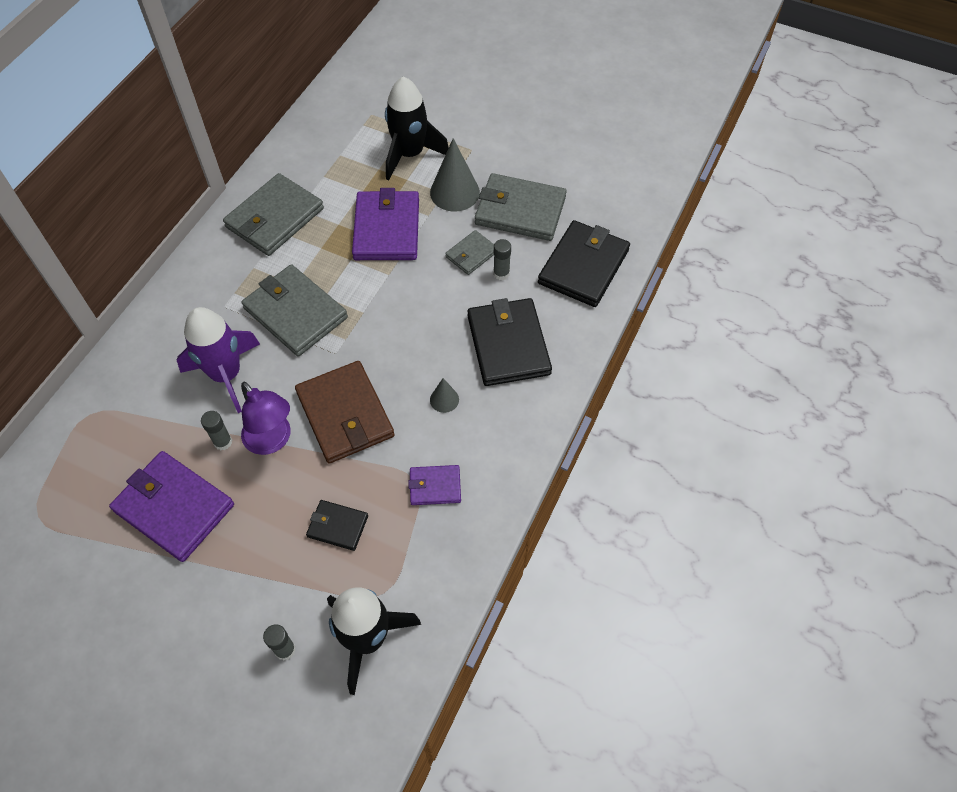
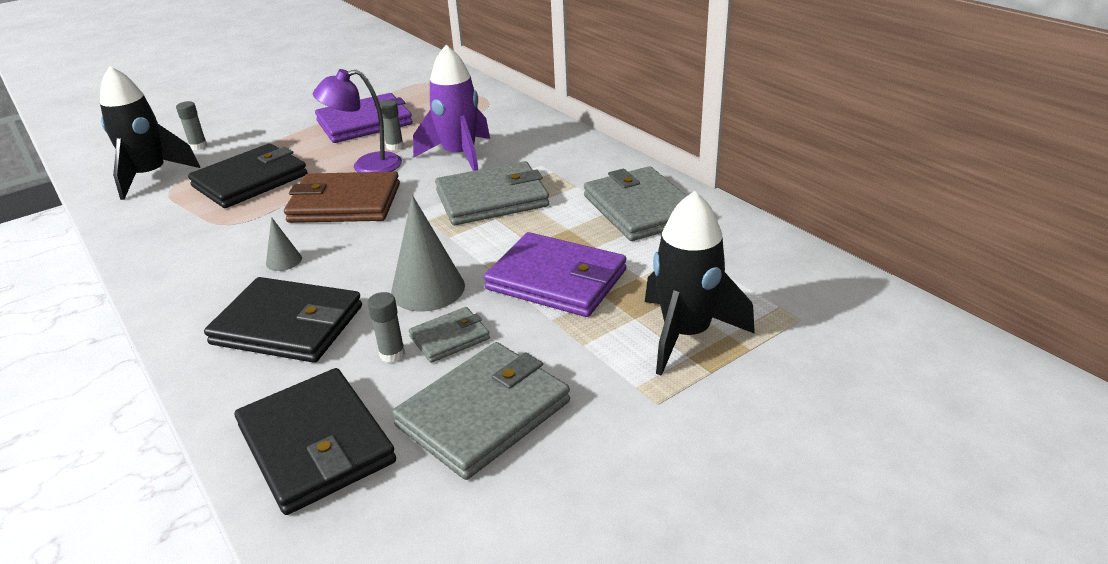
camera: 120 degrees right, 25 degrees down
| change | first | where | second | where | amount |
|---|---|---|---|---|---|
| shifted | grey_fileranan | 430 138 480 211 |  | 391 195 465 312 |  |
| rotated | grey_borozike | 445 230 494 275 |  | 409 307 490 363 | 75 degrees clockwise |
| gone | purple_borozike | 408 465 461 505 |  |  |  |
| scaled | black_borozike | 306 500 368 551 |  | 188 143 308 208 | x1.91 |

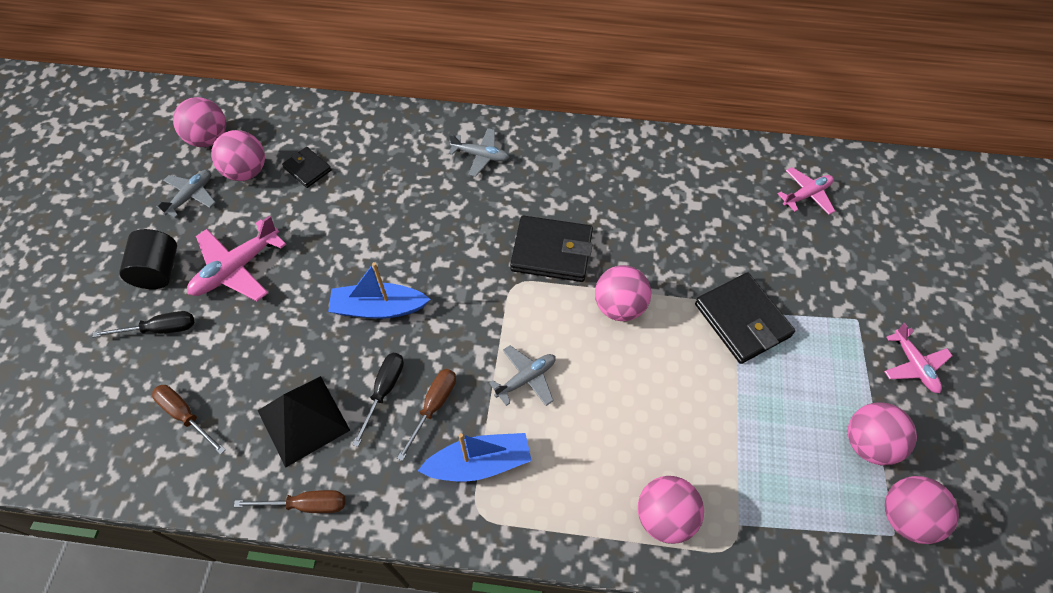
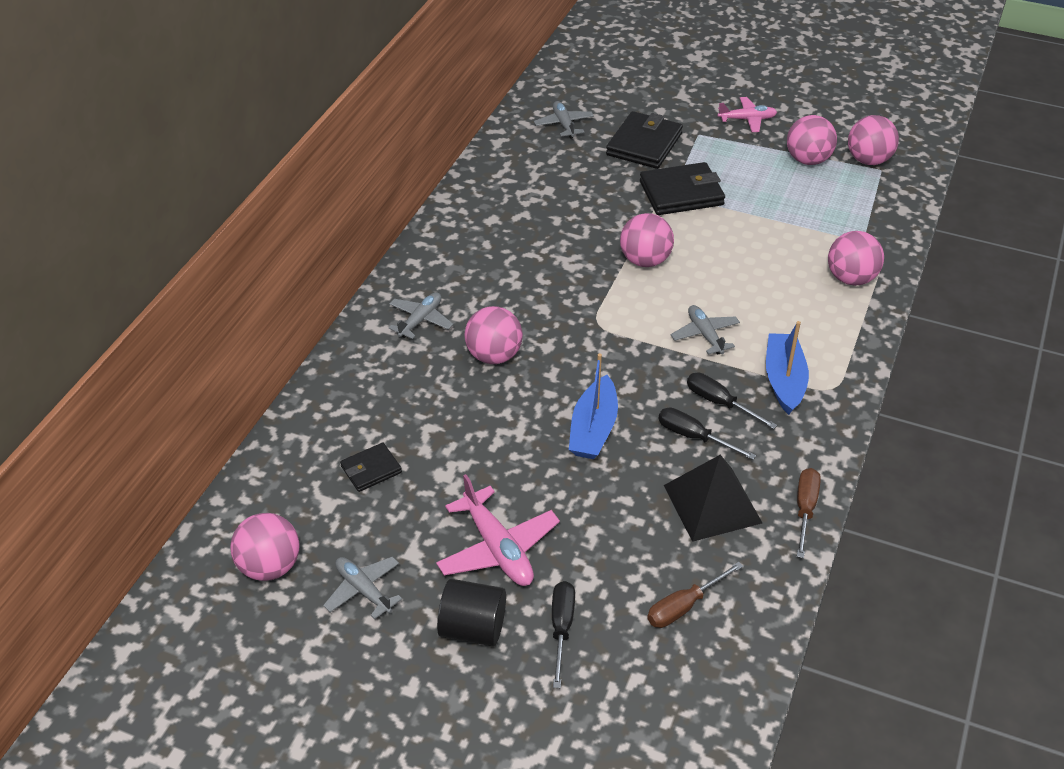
camera: 75 degrees left, 15 degrees down
| change | first | where | second | where | amount |
|---|---|---|---|---|---|
| shifted | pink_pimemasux | 211 130 265 181 |  | 464 306 523 364 |  |
| repainted | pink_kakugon | 778 167 835 215 | grey_kakugon | 534 101 594 139 |  |
| shifted | black_borozike | 510 216 593 282 |  | 606 111 683 169 |  |
| repainted | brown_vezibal | 397 369 456 461 | black_vezibal | 687 373 777 429 |  |

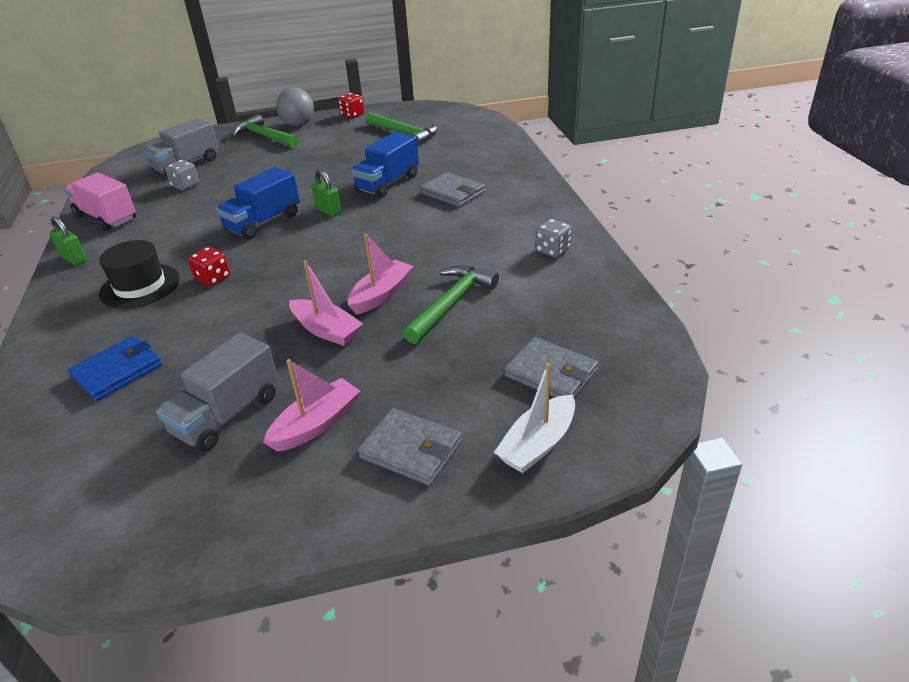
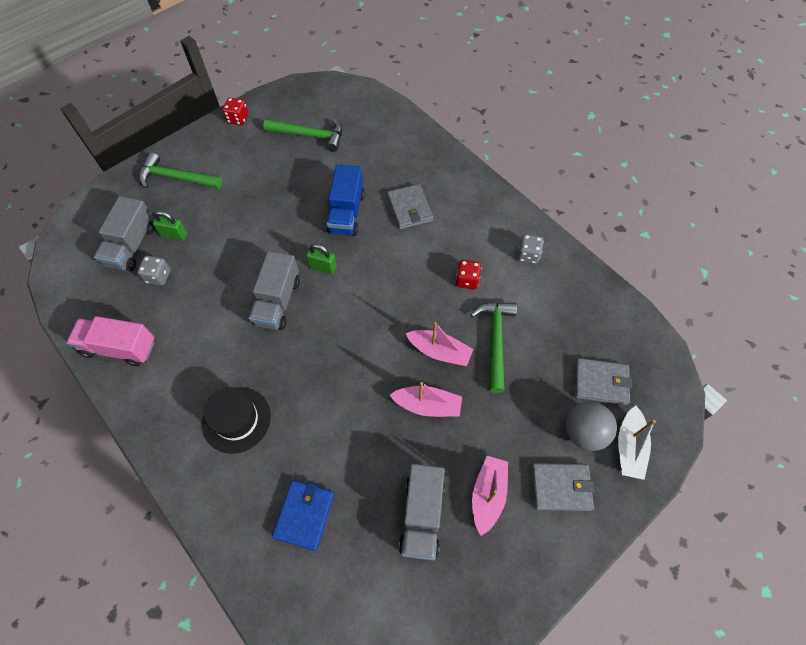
camera: 30 degrees left, 25 degrees up
| change | first | where | second | where | amount |
|---|---|---|---|---|---|
| shifted | grey_pimemasux | 276 88 314 126 |  | 566 402 617 451 |  |
| repainted | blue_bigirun | 216 167 300 240 | grey_bigirun | 249 251 300 330 |  |
| rotated | grey_borozike | 421 172 485 207 |  | 387 184 433 229 | 60 degrees clockwise |
| shifted | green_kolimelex | 50 216 87 265 |  | 153 211 188 241 |  |
| rotated | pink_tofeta | 348 234 414 315 |  | 406 322 473 366 | 105 degrees clockwise |
| shifted | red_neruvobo | 188 247 230 286 |  | 456 260 481 290 |  |

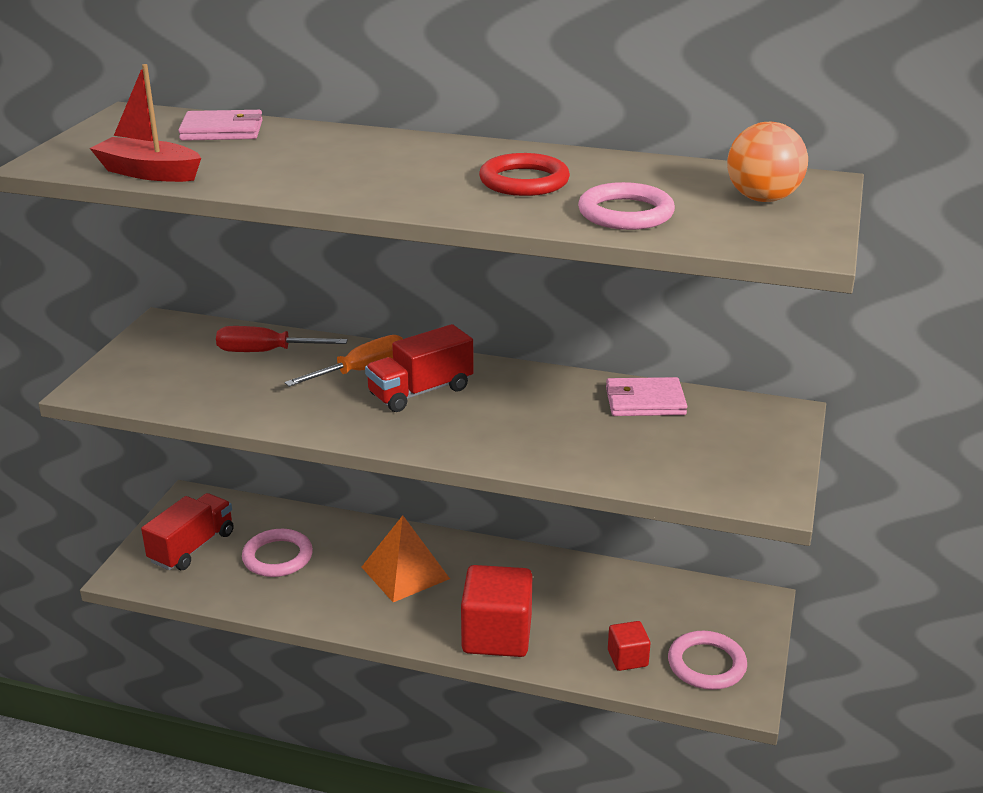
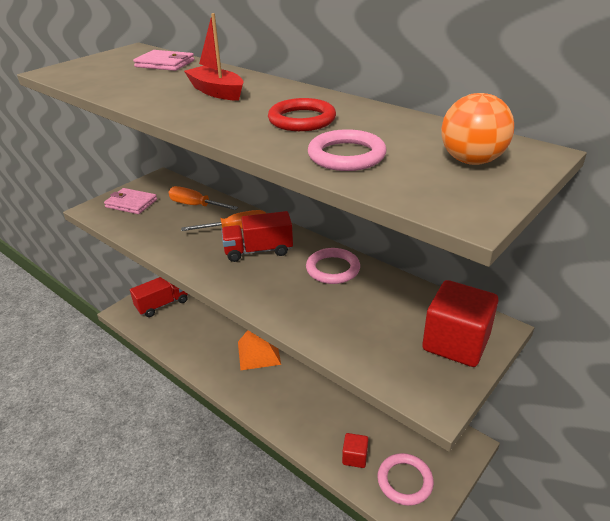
camera: 25 degrees right, 5 degrees up
| change | first | where | second | where | amount |
|---|---|---|---|---|---|
| shifted | red_tofeta | 90 64 201 182 |  | 184 13 244 101 |  |
| repainted | red_vezibal | 216 326 348 352 | orange_vezibal | 169 186 238 210 |  |
| shifted | pink_borozike | 606 377 687 416 |  | 104 188 157 214 |  |
| shifted | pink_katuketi | 242 529 313 577 |  | 306 248 360 284 |  |
| shifted | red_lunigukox | 461 565 532 657 |  | 422 280 498 367 |  |

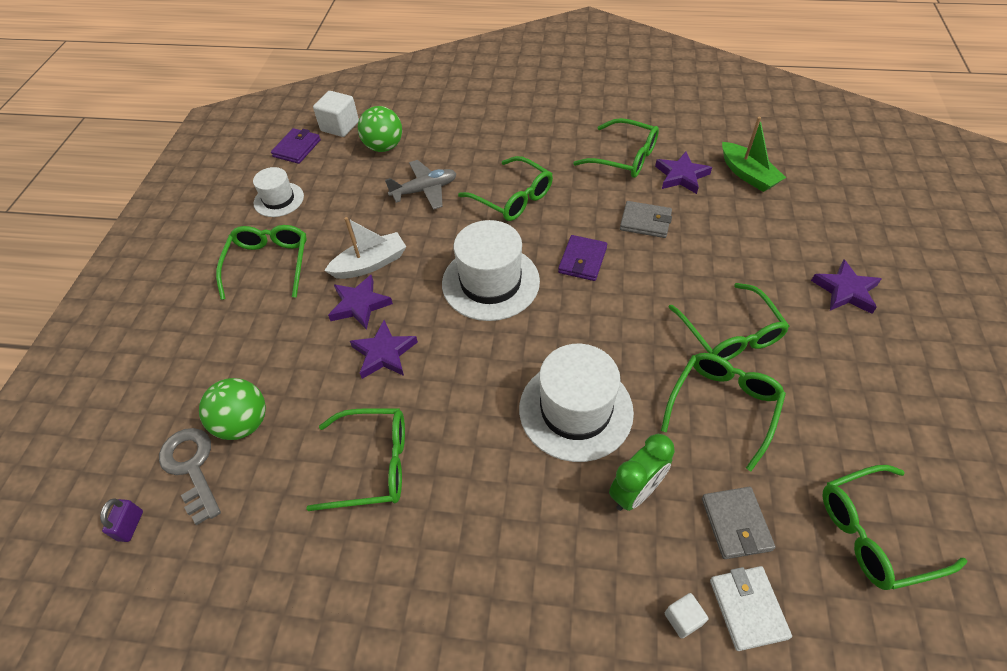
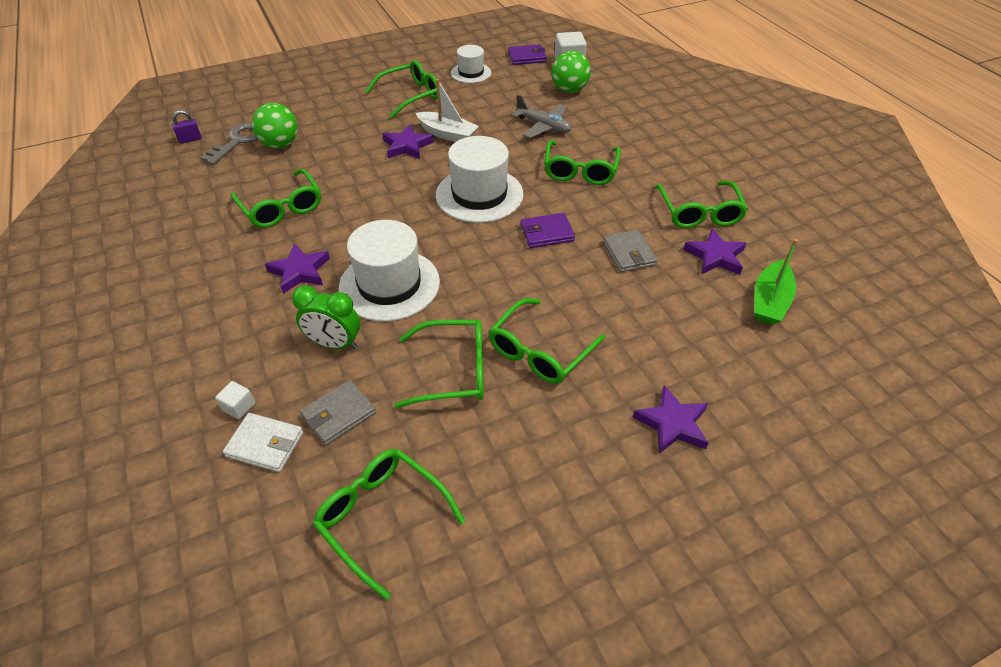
camera: 55 degrees right, 5 degrees down
| change | first | where | second | where | amount |
|---|---|---|---|---|---|
| shifted | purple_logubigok | 350 320 418 379 |  | 265 244 330 294 |  |
| rotated | white_borozike | 710 566 792 651 |  | 223 413 303 472 | 60 degrees clockwise |

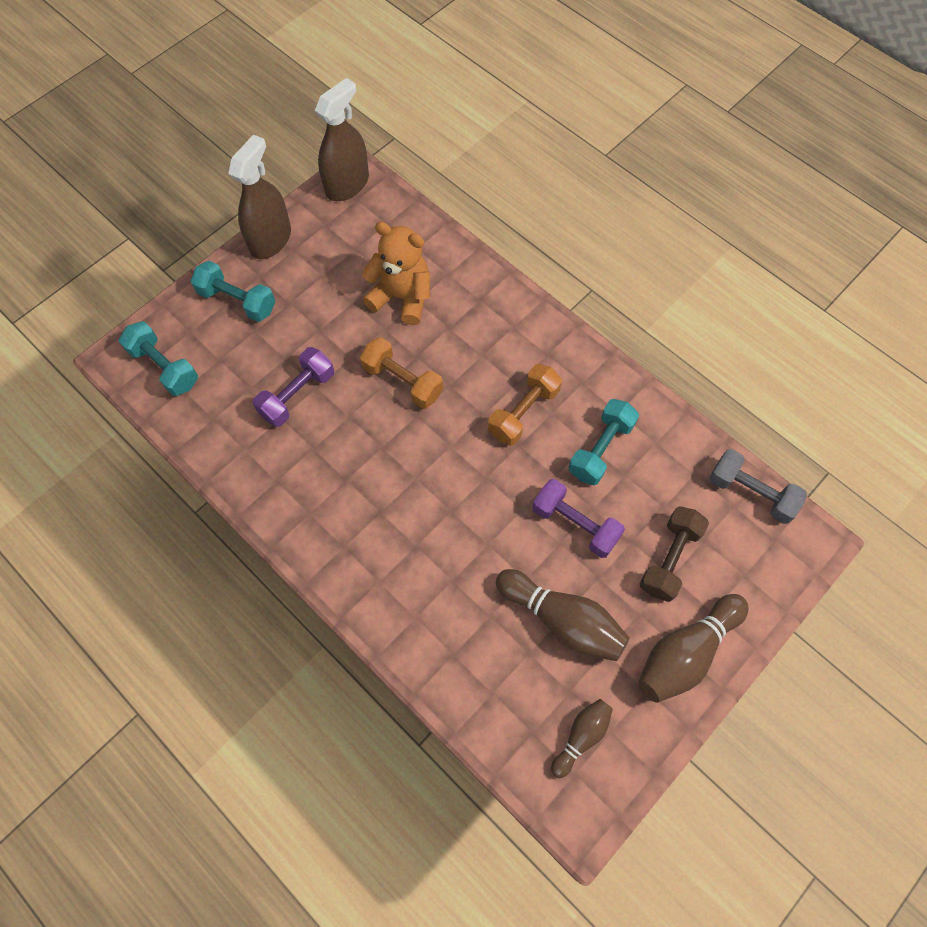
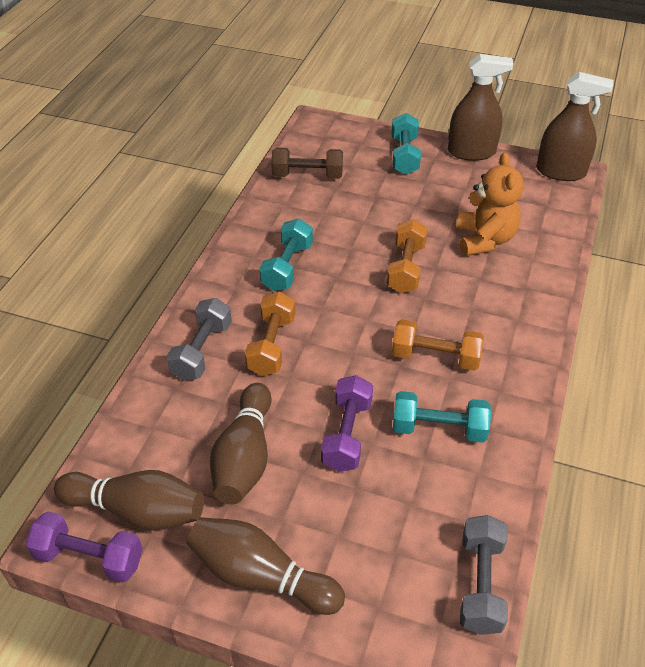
camera: 65 degrees right, 20 degrees down
| change | first | where | second | where | amount |
|---|---|---|---|---|---|
| shifted | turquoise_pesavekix | 119 321 198 396 |  | 260 219 313 291 |  |
| shifted | purple_pesavekix | 253 347 334 427 |  | 26 512 143 583 |  |
| shifted | brown_pesavekix | 640 506 709 602 |  | 271 148 343 179 |  |
| scaled | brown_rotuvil | 551 699 613 778 |  | 54 470 204 530 | x1.72 |
| new |  |  | orange_pesavekix | 245 291 295 376 |  |
| new |  |  | grey_pesavekix | 166 298 232 381 |  |

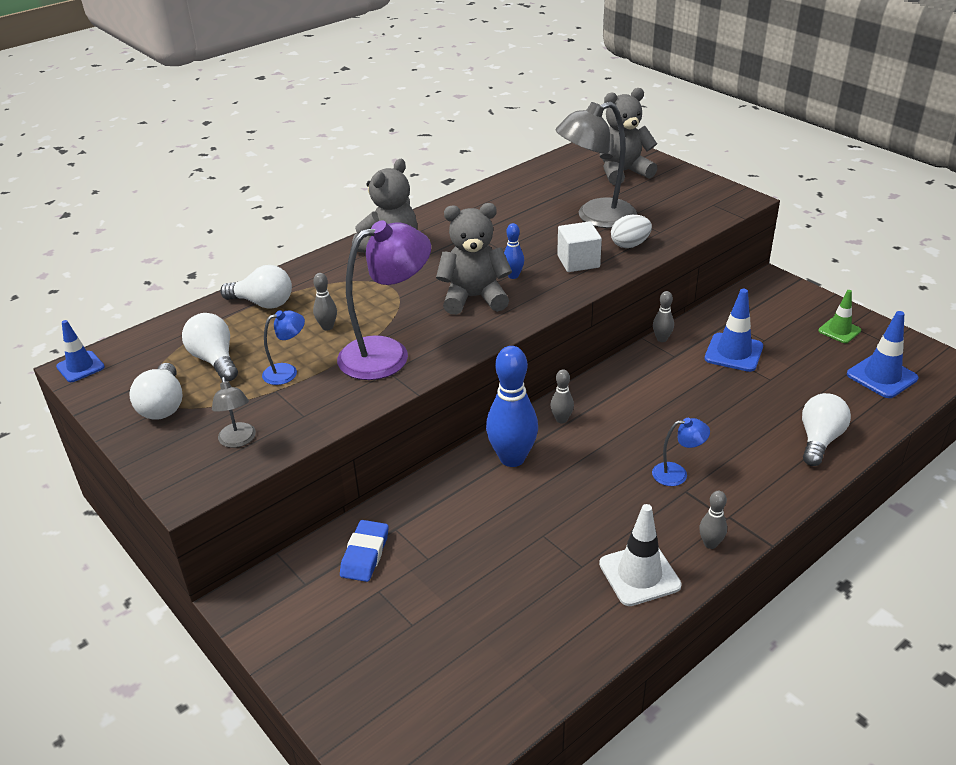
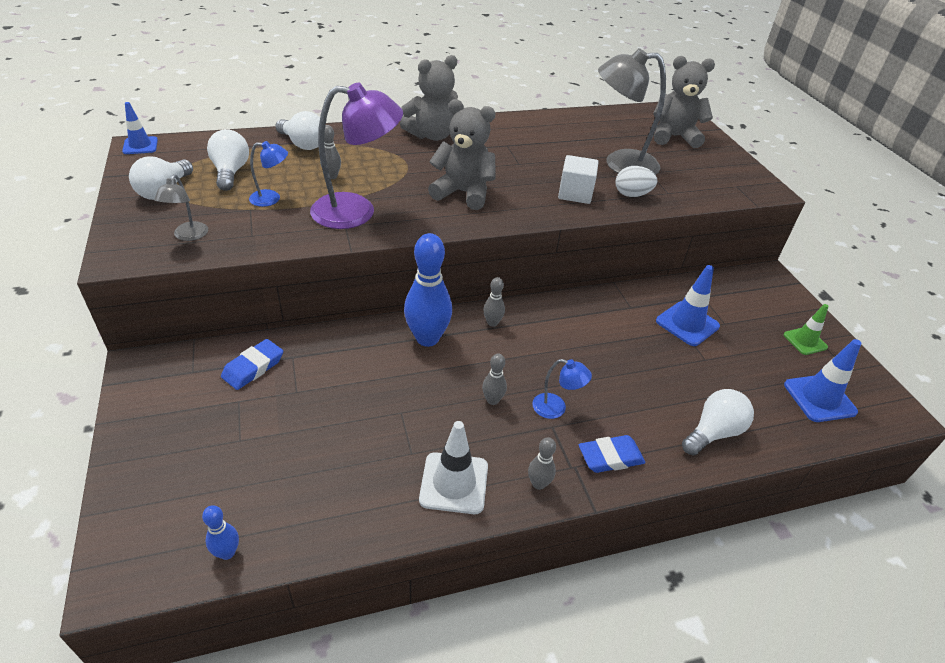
camera: 20 degrees right, 5 degrees up
| change | first | where | second | where | amount |
|---|---|---|---|---|---|
| shifted | blue_rotuvil | 504 223 524 279 |  | 202 505 239 560 |  |
| shifted | grey_rotuvil | 653 291 674 342 |  | 482 354 507 405 |  |
| new |  |  | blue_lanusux | 579 435 646 473 |  |

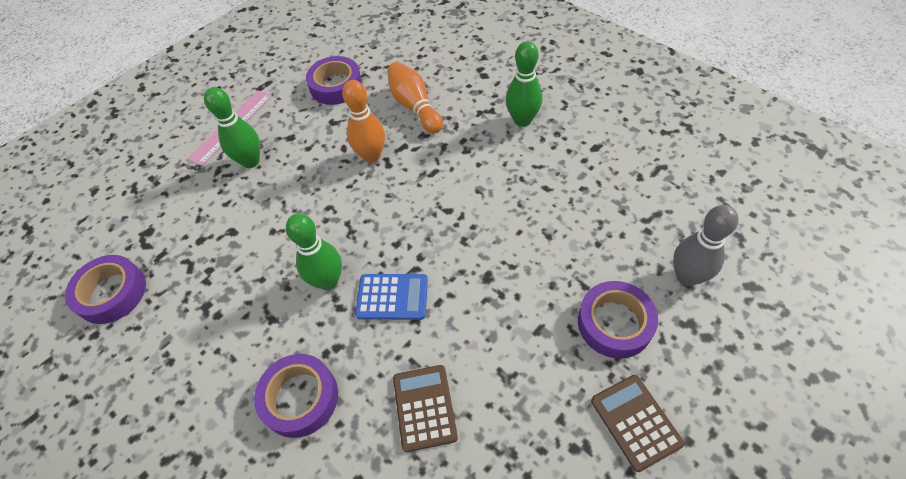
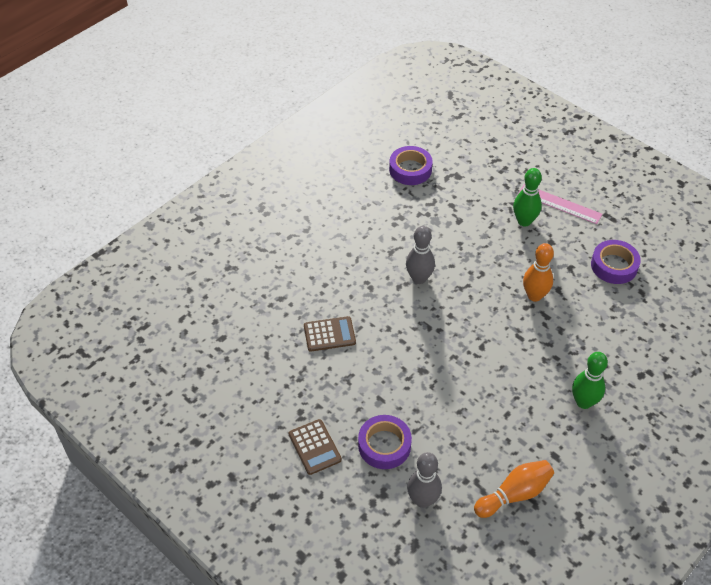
camera: 85 degrees right, 5 degrees down
| change | first | where | second | where | amount |
|---|---|---|---|---|---|
| shifted | orange_rotuvil | 387 62 443 133 |  | 474 460 554 518 |  |
| repainted | green_rotuvil | 286 213 342 290 | grey_rotuvil | 406 226 435 284 |  |
| gone | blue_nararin | 355 274 428 320 |  |  |  |
| gone | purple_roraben | 254 354 338 438 |  |  |  |
| rotated | brown_nararin | 591 375 684 472 |  | 289 419 342 475 | 90 degrees clockwise |

